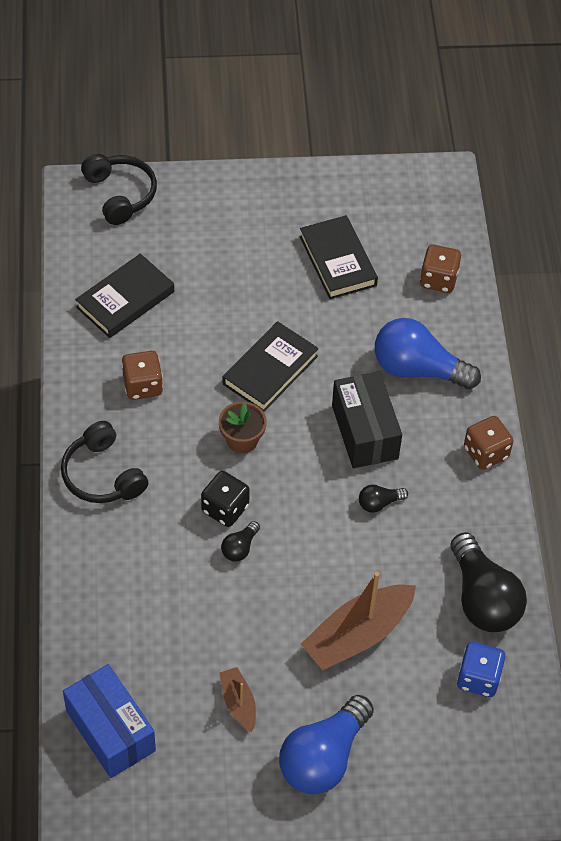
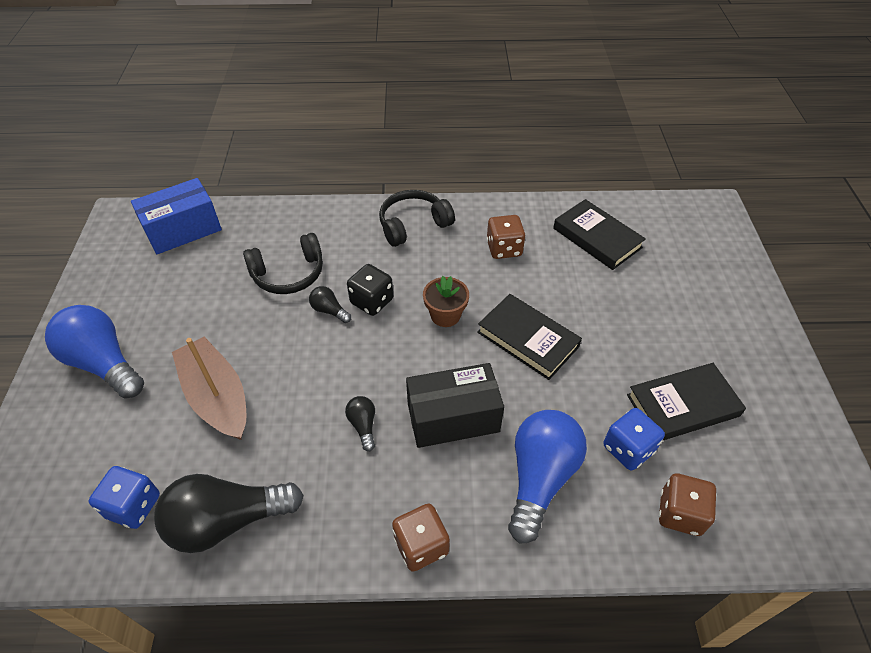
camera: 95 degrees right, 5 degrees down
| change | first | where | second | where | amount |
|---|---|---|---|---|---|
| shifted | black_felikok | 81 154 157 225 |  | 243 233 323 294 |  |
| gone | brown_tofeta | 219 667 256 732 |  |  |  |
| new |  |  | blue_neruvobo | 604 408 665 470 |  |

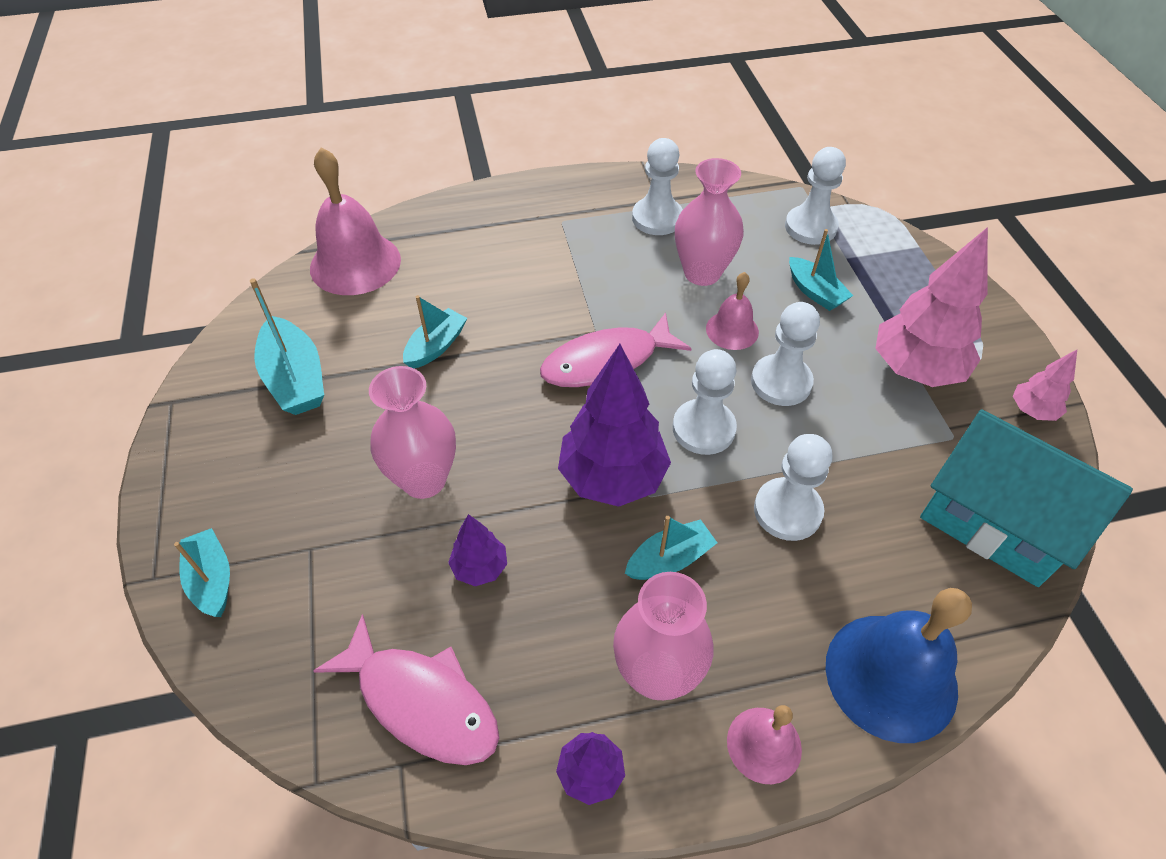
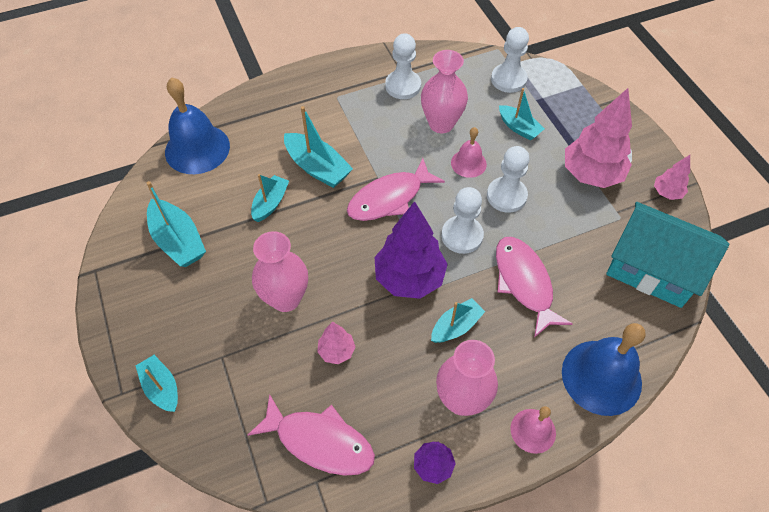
camera: 10 degrees left, 5 degrees up
| change | first | where | second | where | amount |
|---|---|---|---|---|---|
| repainted | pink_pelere | 310 147 401 295 | blue_pelere | 165 77 230 174 |  |
| swapped | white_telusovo | 754 434 833 541 | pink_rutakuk | 496 237 573 338 |  |
| repainted | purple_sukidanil | 448 514 507 586 | pink_sukidanil | 317 321 355 364 |  |
| new |  |  | turquoise_tofeta | 284 106 353 188 |  |

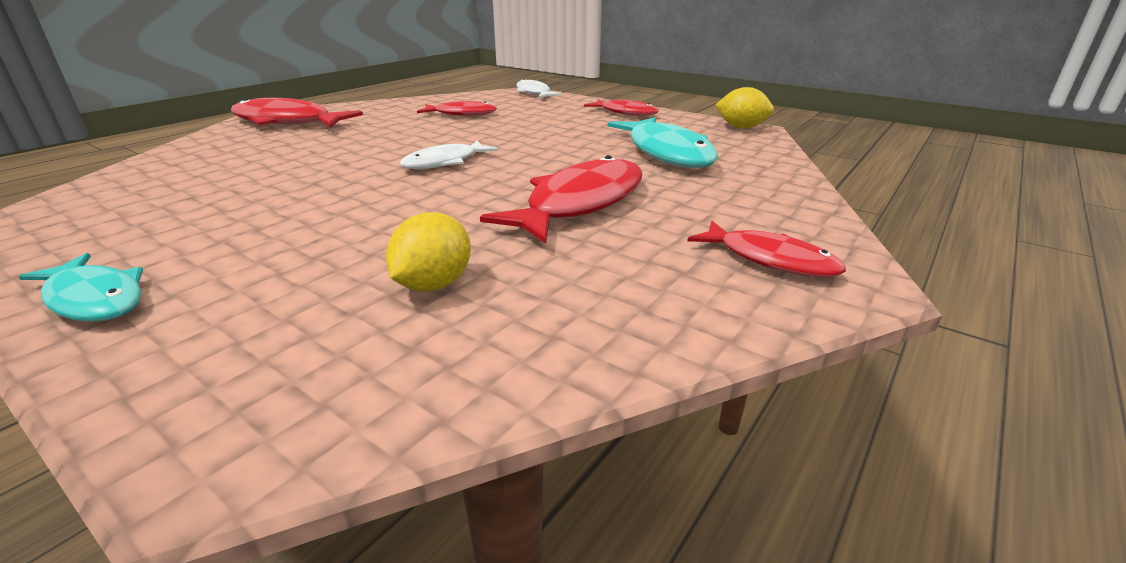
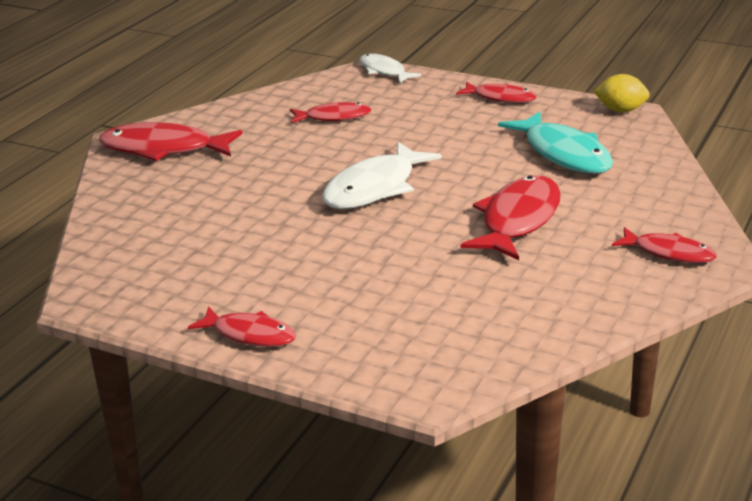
camera: 10 degrees left, 0 degrees up
| change | first | where | second | where | amount |
|---|---|---|---|---|---|
| scaled | white_rutakuk | 400 140 498 169 |  | 322 142 442 209 | x1.66 |
| gone | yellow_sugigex | 386 212 471 292 |  |  |  |
| repainted | turquoise_rutakuk | 18 253 143 322 | red_rutakuk | 188 306 296 347 |  |

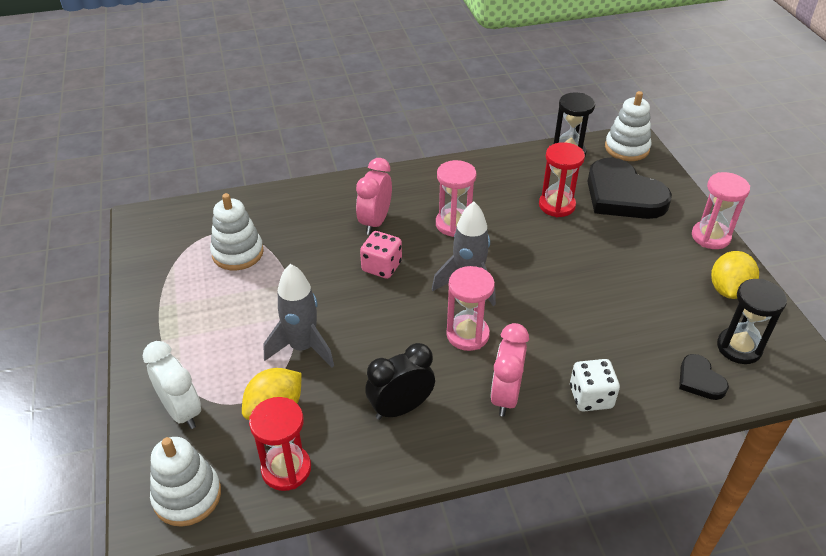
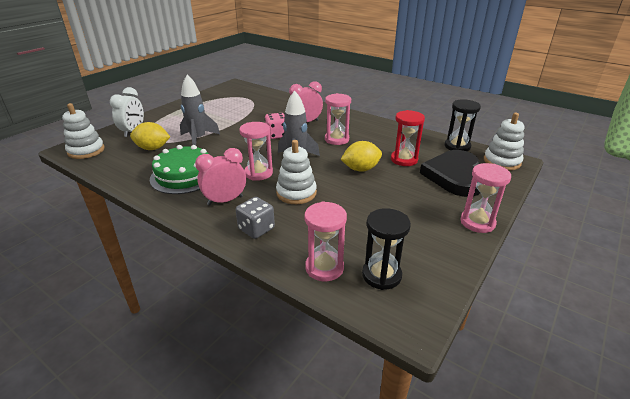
camera: 50 degrees right, 10 degrees down
| change | first | where | second | where | amount |
|---|---|---|---|---|---|
| shifted | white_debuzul | 210 193 264 270 |  | 276 140 317 204 |  |
| shifted | yellow_sugigex | 711 251 759 299 |  | 340 141 382 172 |  |
| swapped | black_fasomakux | 365 343 435 420 | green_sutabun | 150 145 208 194 |  |
| swapped | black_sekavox | 679 354 729 400 | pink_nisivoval | 304 201 347 281 |  |
| repainted | white_neruvobo | 570 359 620 412 | grey_neruvobo | 236 197 275 239 |  |
| gone | red_nisivoval | 249 397 311 491 |  |  |  |

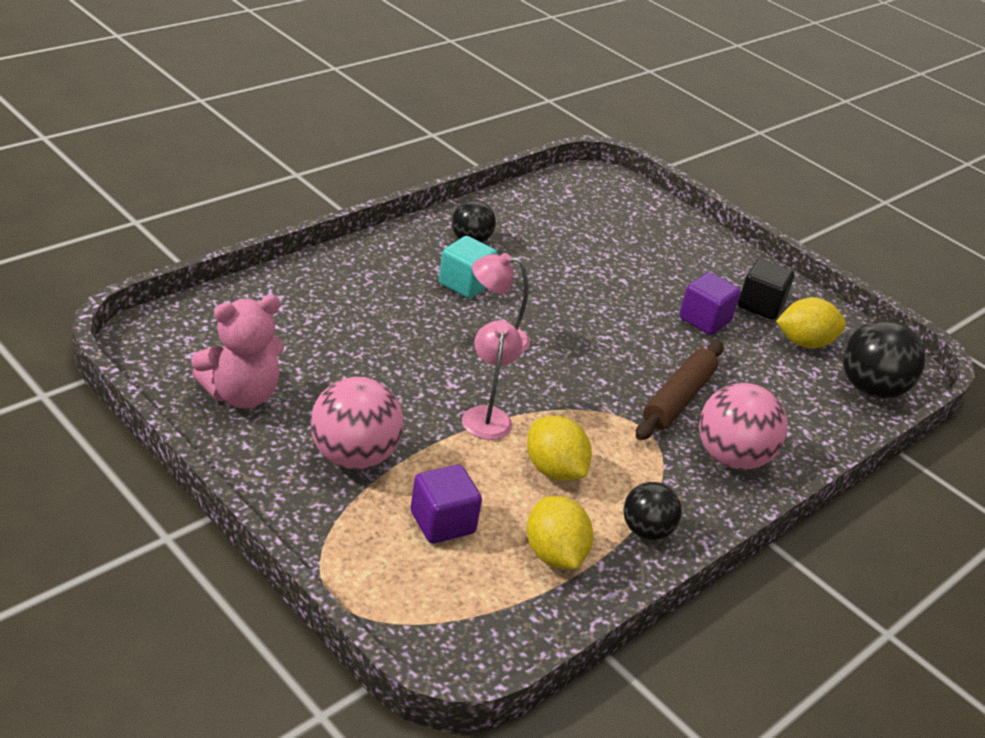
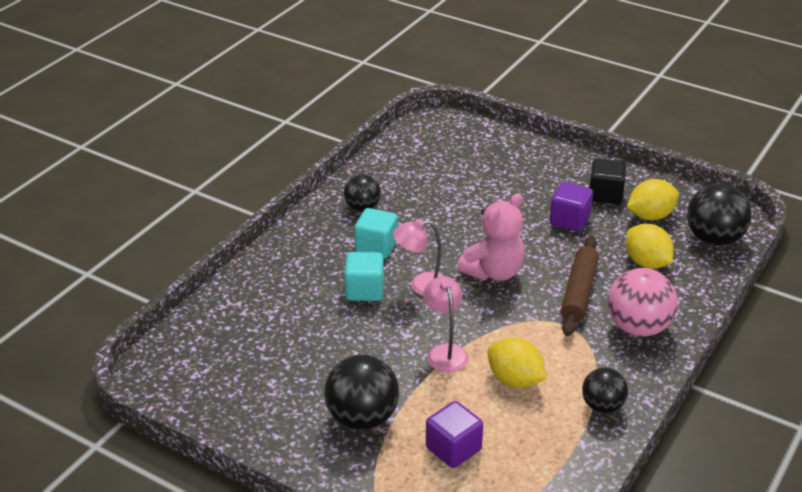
camera: 10 degrees left, 0 degrees up
| change | first | where | second | where | amount |
|---|---|---|---|---|---|
| shifted | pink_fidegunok | 191 295 284 408 |  | 457 193 525 281 |  |
| repainted | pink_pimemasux | 310 377 403 469 | black_pimemasux | 324 354 399 430 |  |
| shifted | yellow_sugigex | 527 496 593 569 |  | 626 224 674 269 |  |
| new |  |  | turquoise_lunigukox | 345 252 384 301 |  |

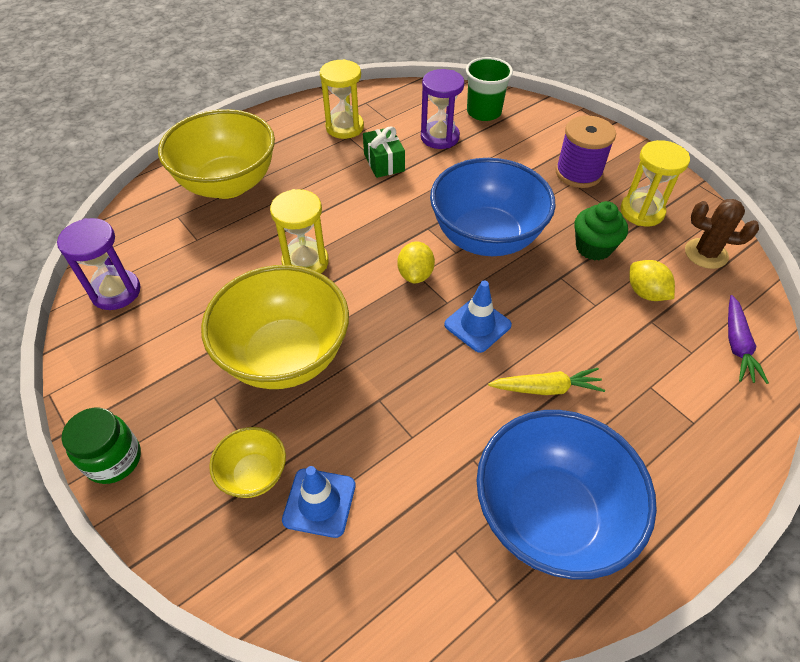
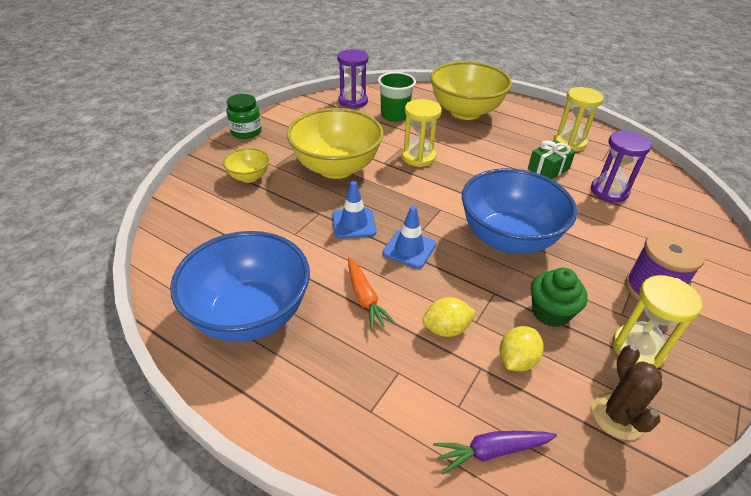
camera: 70 degrees right, 10 degrees down
| change | first | where | second | where | amount |
|---|---|---|---|---|---|
| shifted | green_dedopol | 466 57 513 121 |  | 378 72 416 122 |  |
| shifted | yellow_sugigex | 397 241 435 283 |  | 422 297 476 337 |  |
| repainted | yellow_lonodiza | 488 368 605 395 | orange_lonodiza | 348 257 396 331 |  |
| shifted | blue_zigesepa | 282 466 356 538 |  | 332 181 376 239 |  |

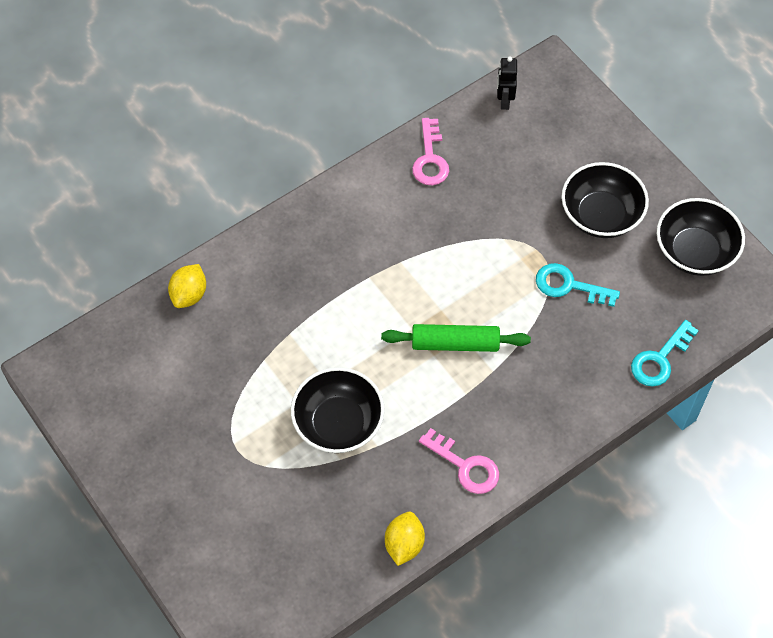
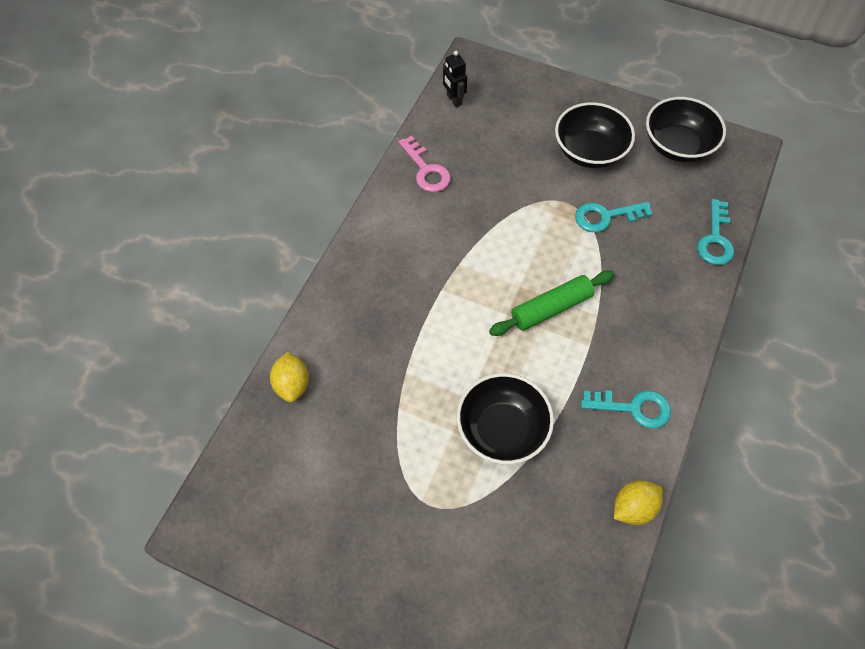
camera: 30 degrees left, 0 degrees up
| change | first | where | second | where | amount |
|---|---|---|---|---|---|
| repainted | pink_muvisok | 419 428 499 494 | turquoise_muvisok | 581 390 671 429 |  |
| rotated | yellow_sugigex | 385 512 425 566 |  | 614 480 663 525 | 75 degrees clockwise |

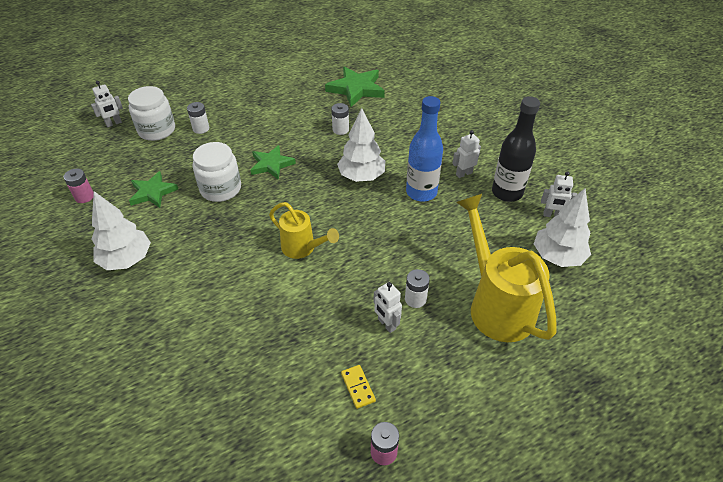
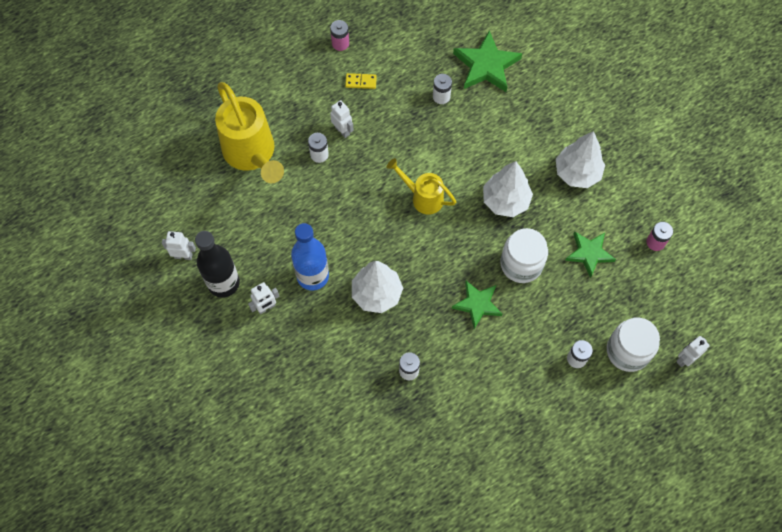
camera: 175 degrees right, 20 degrees up
| change | first | where | second | where | amount |
|---|---|---|---|---|---|
| shifted | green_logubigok | 325 66 385 107 |  | 453 30 522 92 |  |
| shifted | white_sukidanil | 534 188 591 267 |  | 483 161 533 217 |  |
| rotated | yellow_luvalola | 341 365 376 409 |  | 345 73 377 89 | 60 degrees counterclockwise |
| new |  |  | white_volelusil | 433 74 452 104 |  |

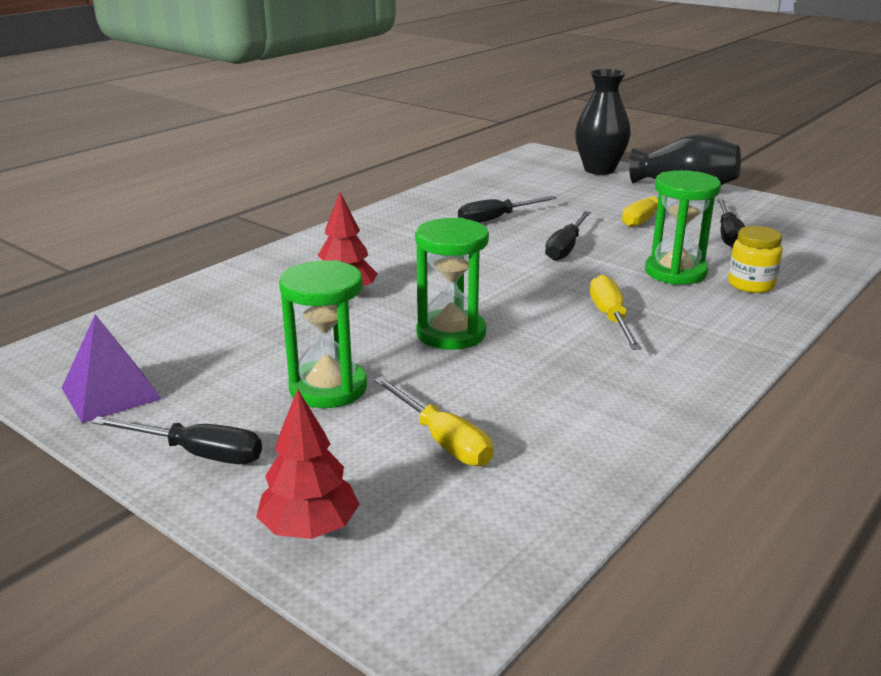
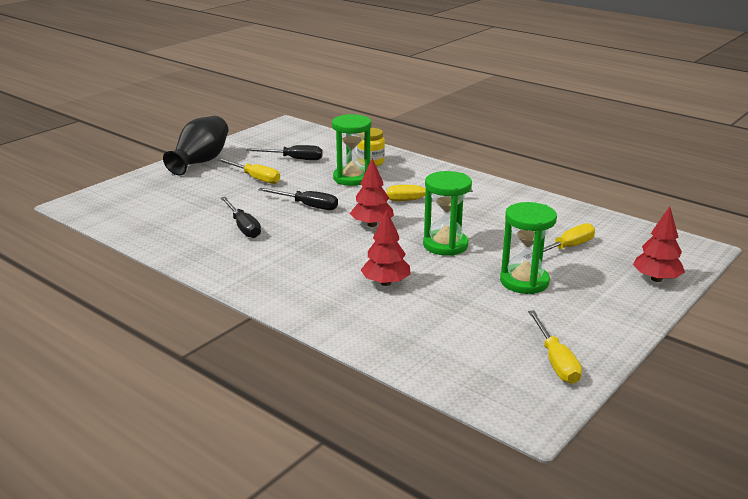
camera: 90 degrees left, 0 degrees up
| change | first | where | second | where | amount |
|---|---|---|---|---|---|
| gone | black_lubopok | 575 69 631 175 |  |  |  |
| swapped | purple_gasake | 62 314 162 423 | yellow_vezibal | 528 310 582 384 |  |
| gone | black_vezibal | 91 416 262 464 |  |  |  |
| new |  |  | red_sukidanil | 350 158 394 227 |  |

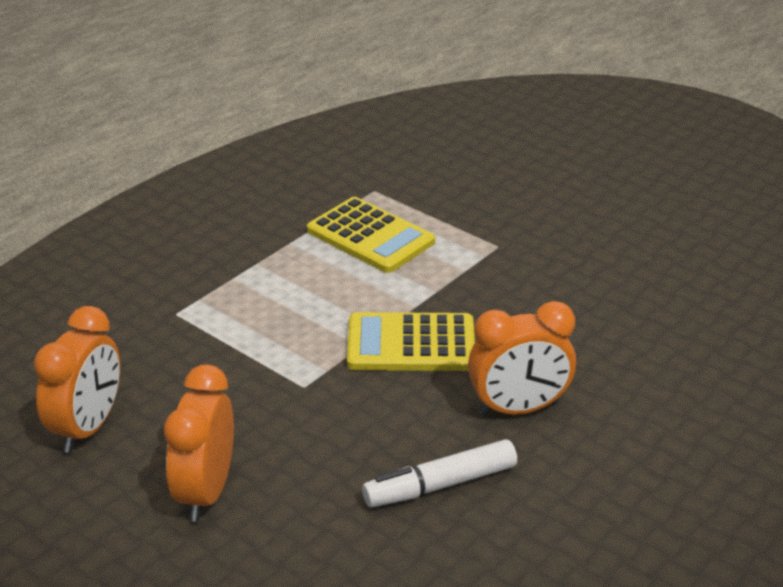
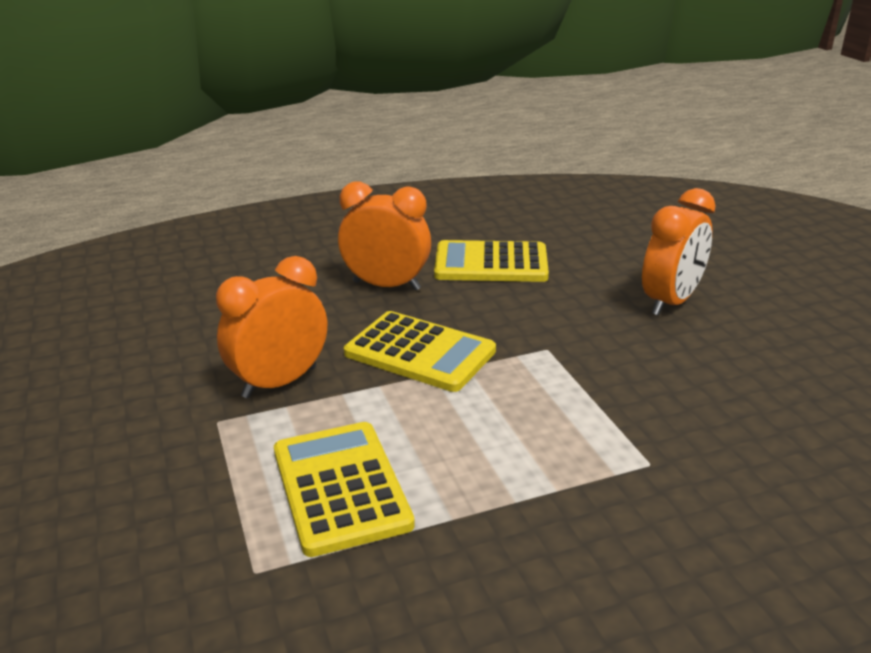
camera: 150 degrees left, 5 degrees down
| change | first | where | second | where | amount |
|---|---|---|---|---|---|
| shifted | orange_fasomakux | 34 306 120 453 |  | 216 256 327 398 |  |
| swapped | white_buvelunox | 362 439 517 507 | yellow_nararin | 434 240 549 282 |  |

